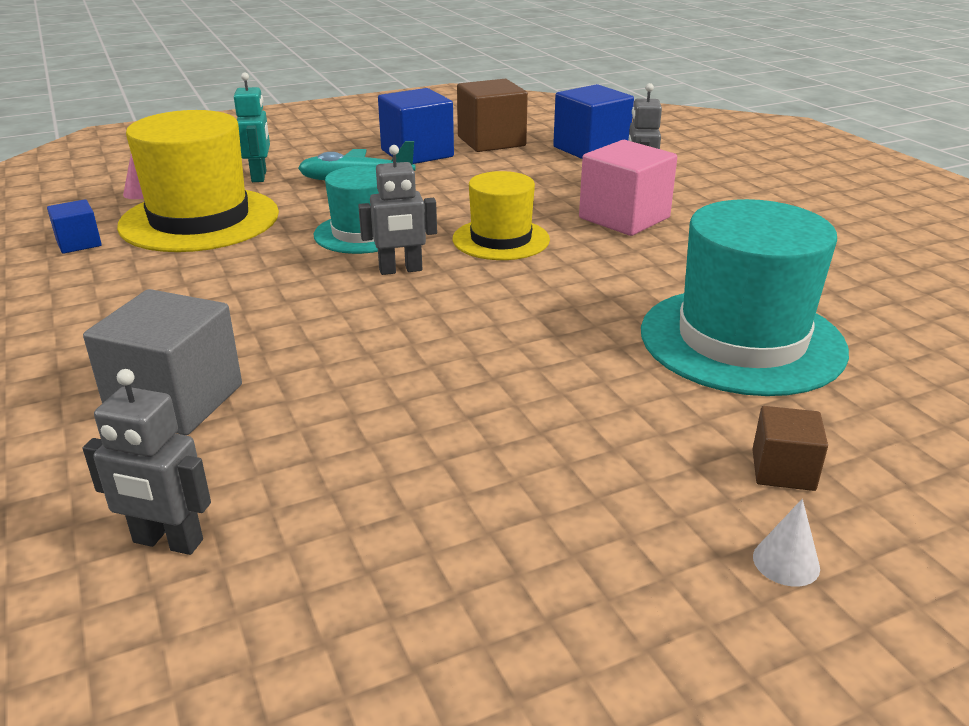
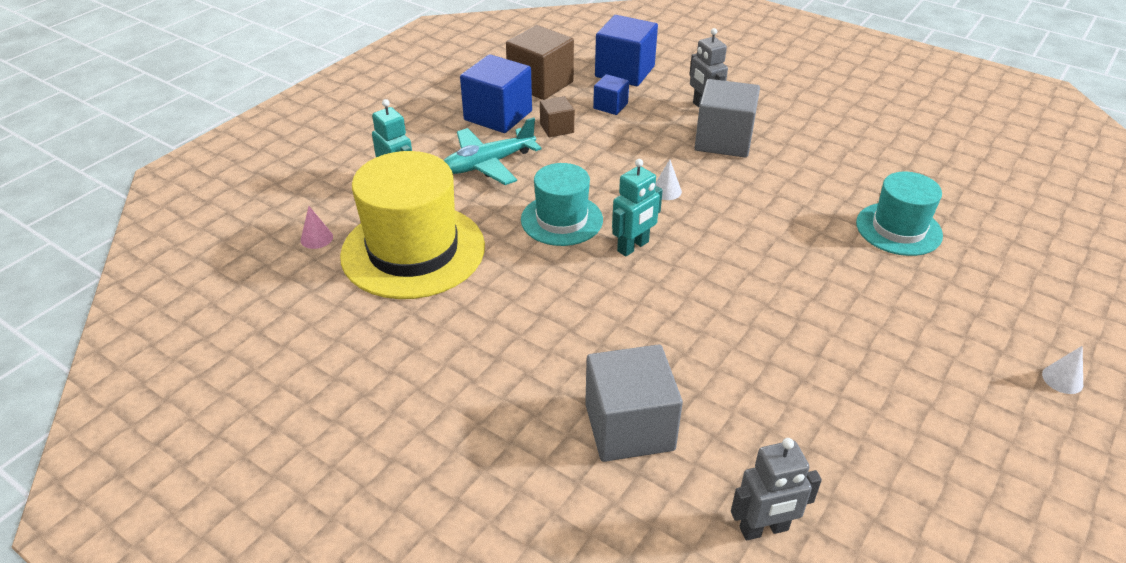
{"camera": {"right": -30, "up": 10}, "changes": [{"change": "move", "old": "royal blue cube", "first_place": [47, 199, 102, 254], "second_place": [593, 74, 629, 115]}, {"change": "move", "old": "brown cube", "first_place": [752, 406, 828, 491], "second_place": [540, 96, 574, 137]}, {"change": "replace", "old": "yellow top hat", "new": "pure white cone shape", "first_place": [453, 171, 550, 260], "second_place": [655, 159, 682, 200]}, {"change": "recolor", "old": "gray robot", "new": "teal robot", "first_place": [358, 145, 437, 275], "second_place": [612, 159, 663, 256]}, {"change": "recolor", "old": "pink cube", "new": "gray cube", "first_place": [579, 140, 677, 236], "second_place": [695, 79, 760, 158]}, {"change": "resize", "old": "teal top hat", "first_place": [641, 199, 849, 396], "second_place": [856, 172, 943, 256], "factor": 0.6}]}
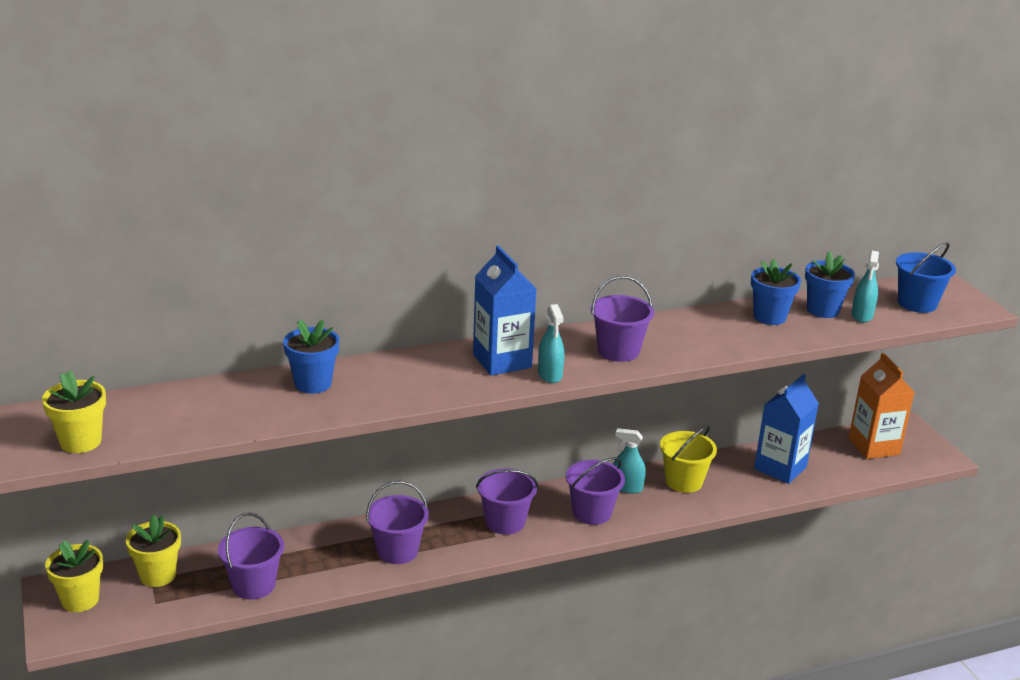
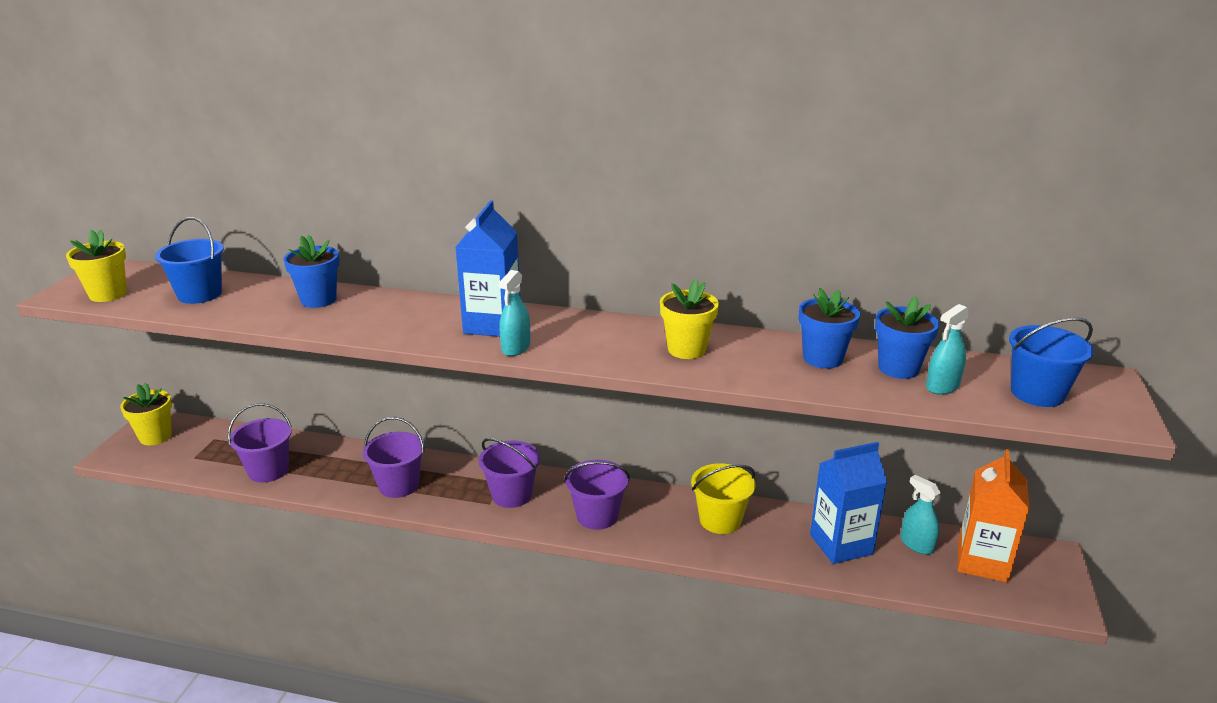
{"camera": {"right": 35, "up": 0}, "changes": [{"change": "delete", "old": "royal purple sand bucket", "first_place": [591, 276, 654, 362]}, {"change": "insert", "new": "royal blue sand bucket", "second_place": [155, 217, 224, 304]}, {"change": "move", "old": "yellow potted plant", "first_place": [126, 515, 181, 587], "second_place": [660, 279, 719, 359]}, {"change": "move", "old": "teal spray cleaner", "first_place": [613, 428, 646, 494], "second_place": [900, 475, 941, 555]}]}
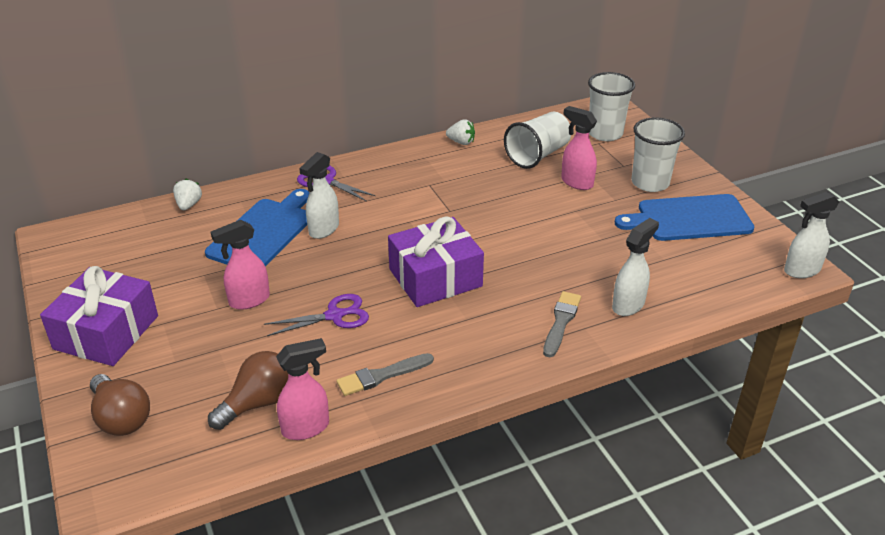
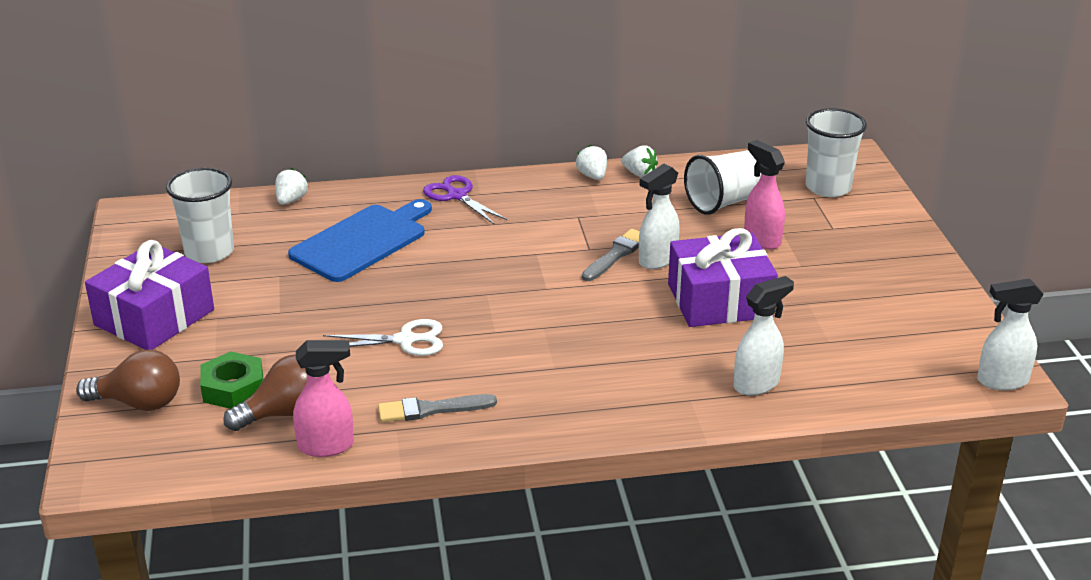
{"camera": {"right": 15, "up": -5}, "changes": [{"change": "delete", "old": "pink spray cleaner", "first_place": [211, 220, 270, 310]}, {"change": "delete", "old": "royal blue cutting board", "first_place": [615, 194, 754, 241]}, {"change": "insert", "new": "green hexagon nut", "second_place": [200, 351, 263, 409]}, {"change": "insert", "new": "pure white toy strawberry", "second_place": [576, 145, 607, 180]}, {"change": "move", "old": "pure white spray cleaner", "first_place": [299, 152, 339, 239], "second_place": [639, 164, 680, 269]}, {"change": "move", "old": "royal purple present", "first_place": [388, 216, 484, 307], "second_place": [668, 228, 778, 327]}, {"change": "move", "old": "gray brush", "first_place": [543, 291, 581, 357], "second_place": [582, 229, 640, 281]}, {"change": "move", "old": "pure white tumbler", "first_place": [632, 117, 685, 192], "second_place": [166, 168, 234, 263]}, {"change": "recolor", "old": "royal purple scissors", "new": "pure white scissors", "first_place": [264, 294, 369, 336], "second_place": [323, 319, 443, 356]}, {"change": "rotate", "old": "brown bulb", "first_place": [90, 374, 150, 436], "second_place": [76, 349, 180, 411], "degrees": -60}]}
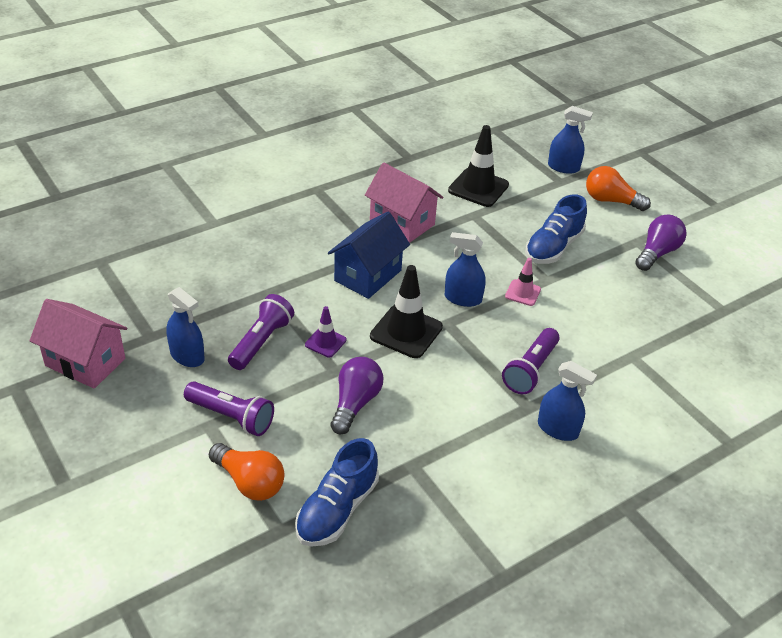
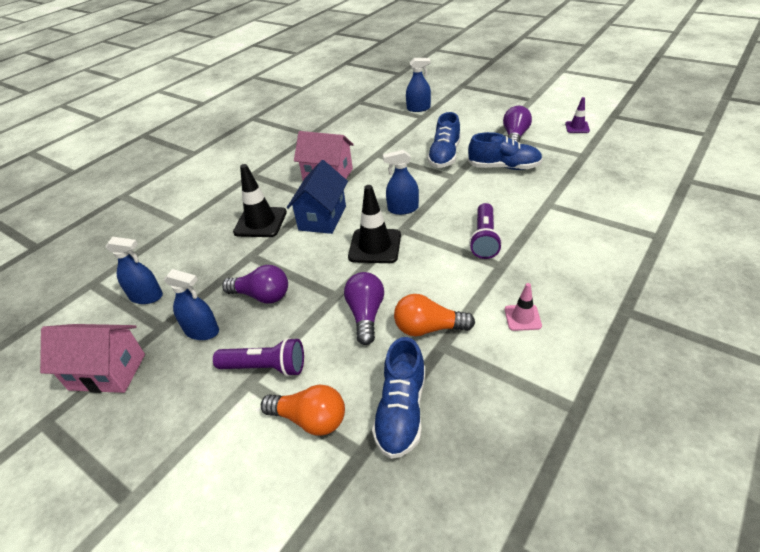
{"camera": {"right": -15, "up": 0}, "changes": [{"change": "insert", "new": "royal blue shoe", "second_place": [468, 132, 543, 170]}, {"change": "move", "old": "royal purple road cone", "first_place": [305, 306, 347, 358], "second_place": [565, 97, 590, 133]}, {"change": "move", "old": "black road cone", "first_place": [448, 125, 509, 207], "second_place": [233, 164, 287, 237]}, {"change": "move", "old": "pink road cone", "first_place": [505, 258, 541, 306], "second_place": [505, 283, 542, 331]}, {"change": "move", "old": "royal blue spray cleaner", "first_place": [538, 361, 597, 441], "second_place": [105, 237, 163, 304]}, {"change": "move", "old": "orange bulb", "first_place": [586, 166, 651, 211], "second_place": [394, 294, 475, 336]}, {"change": "replace", "old": "royal purple pocket torch", "new": "royal purple bulb", "first_place": [228, 294, 294, 370], "second_place": [222, 265, 288, 304]}]}
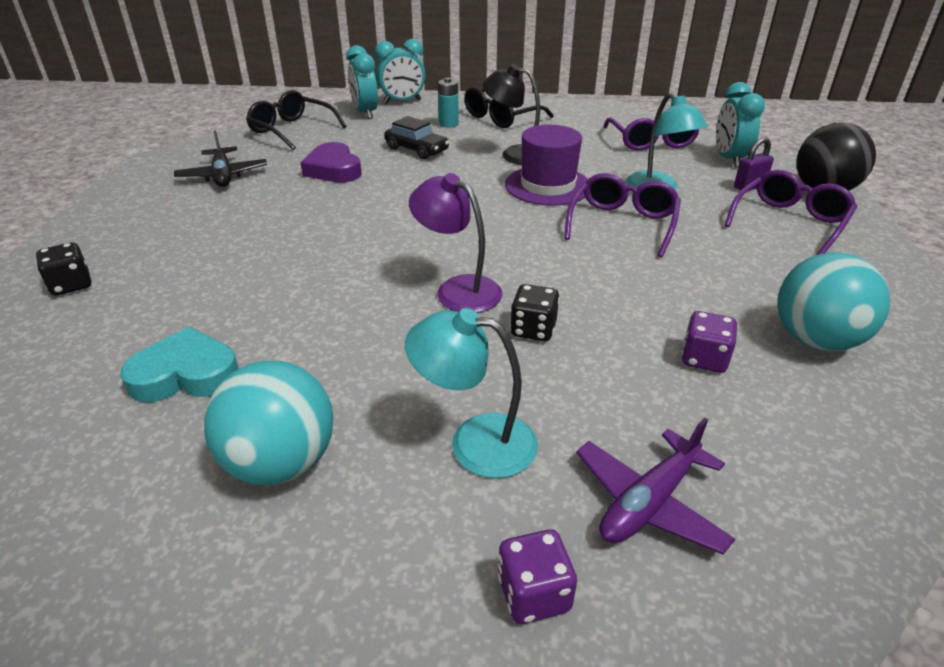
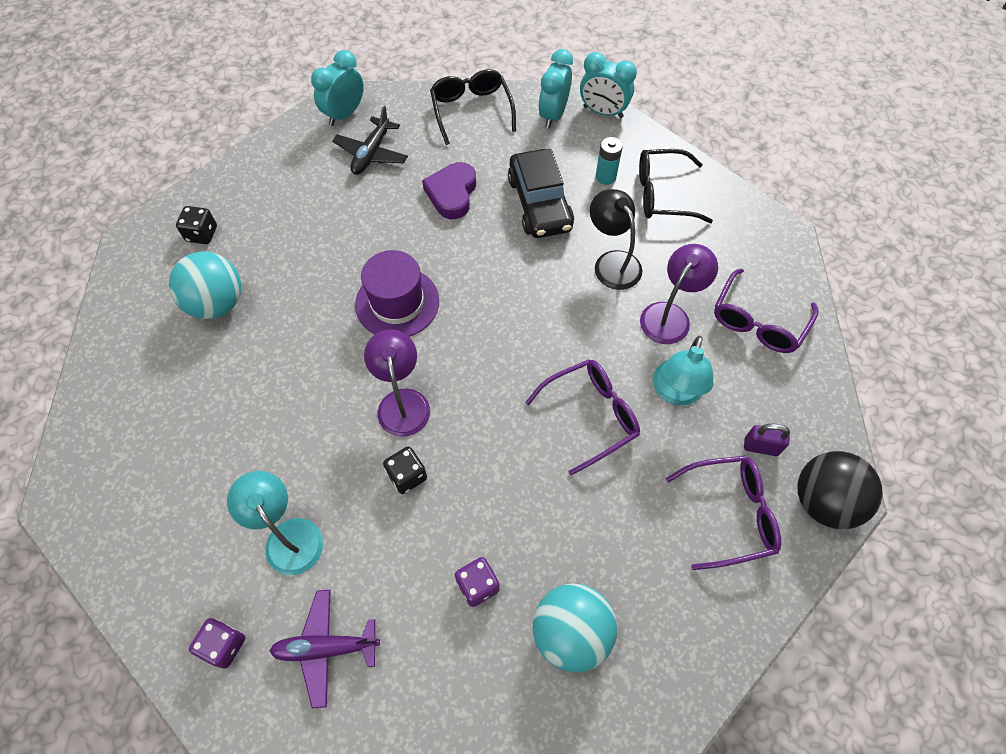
{"camera": {"right": 40, "up": 25}, "changes": [{"change": "delete", "old": "teal love heart", "first_place": [120, 327, 239, 402]}, {"change": "insert", "new": "royal purple desk lamp", "second_place": [640, 244, 718, 344]}, {"change": "move", "old": "teal ball", "first_place": [204, 361, 333, 485], "second_place": [169, 252, 241, 319]}, {"change": "move", "old": "royal purple top hat", "first_place": [505, 125, 588, 206], "second_place": [355, 250, 439, 337]}, {"change": "move", "old": "teal clock", "first_place": [716, 82, 765, 167], "second_place": [311, 50, 364, 126]}, {"change": "resize", "old": "black toy car", "first_place": [384, 116, 449, 159], "second_place": [508, 149, 574, 238], "factor": 1.52}]}
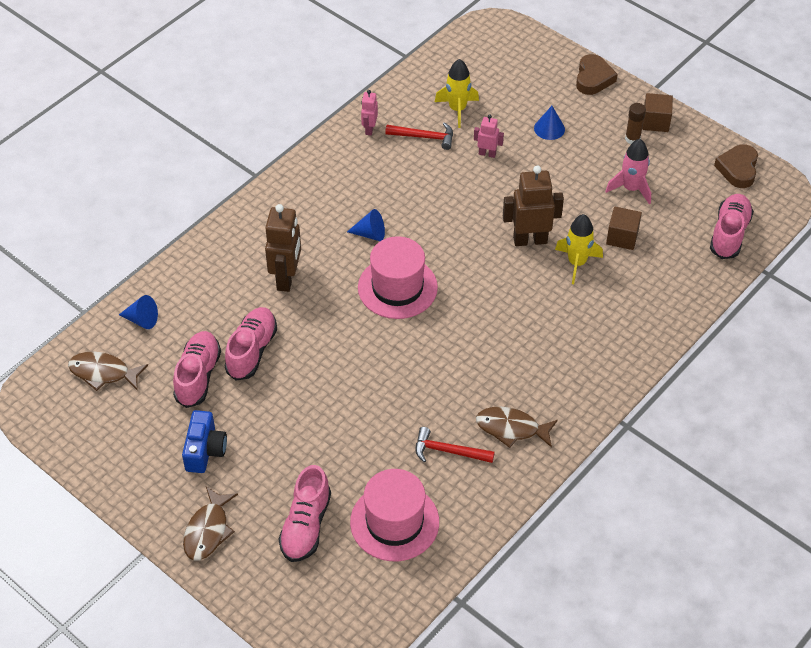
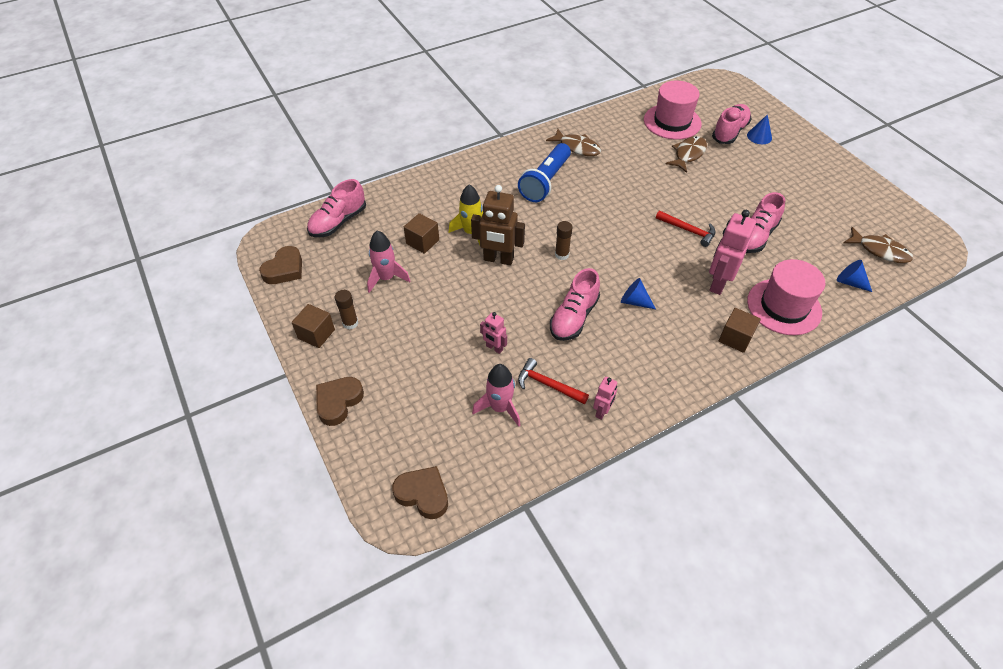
{"camera": {"right": -160, "up": 0}, "changes": [{"change": "delete", "old": "royal blue photo camera", "first_place": [182, 410, 227, 473]}, {"change": "insert", "new": "brown love heart", "second_place": [392, 466, 448, 519]}, {"change": "insert", "new": "royal blue pocket torch", "second_place": [518, 143, 571, 202]}, {"change": "insert", "new": "brown glue stick", "second_place": [555, 221, 573, 260]}, {"change": "insert", "new": "brown cube", "second_place": [719, 308, 761, 353]}, {"change": "move", "old": "pink shoe", "first_place": [173, 331, 221, 408], "second_place": [550, 268, 600, 341]}, {"change": "move", "old": "brown toy fish", "first_place": [183, 486, 238, 560], "second_place": [666, 136, 707, 173]}, {"change": "move", "old": "pink top hat", "first_place": [358, 236, 438, 319], "second_place": [747, 259, 825, 335]}, {"change": "move", "old": "scarlet hammer", "first_place": [415, 427, 495, 463], "second_place": [656, 211, 716, 247]}, {"change": "move", "old": "royal blue cone shape", "first_place": [534, 106, 565, 140], "second_place": [747, 114, 772, 144]}, {"change": "recolor", "old": "brown robot", "new": "pink robot", "first_place": [265, 204, 301, 292], "second_place": [709, 210, 756, 295]}, {"change": "recolor", "old": "yellow spaceship", "new": "pink spaceship", "first_place": [435, 59, 479, 128], "second_place": [472, 364, 520, 427]}]}
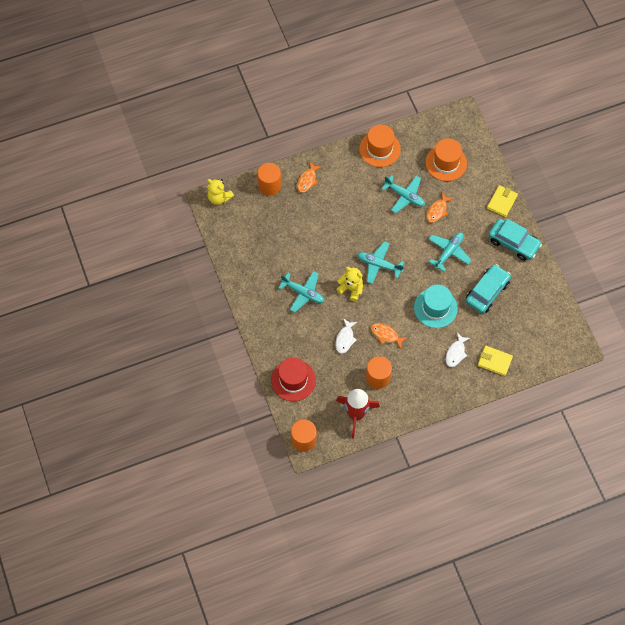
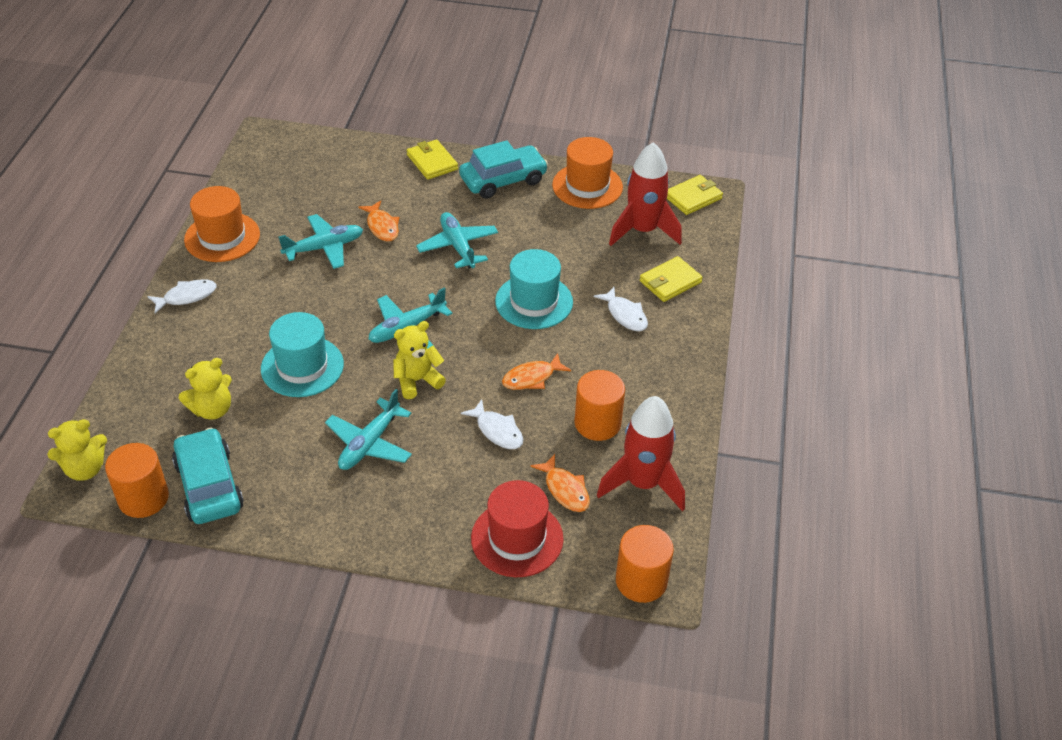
{"camera": {"right": -60, "up": -20}, "changes": [{"change": "insert", "new": "pure white toy fish", "second_place": [147, 279, 217, 314]}, {"change": "insert", "new": "yellow teddy bear", "second_place": [179, 358, 232, 420]}, {"change": "insert", "new": "teal top hat", "second_place": [261, 312, 344, 397]}, {"change": "insert", "new": "scarlet spaceship", "second_place": [609, 142, 682, 246]}, {"change": "insert", "new": "yellow card wallet", "second_place": [667, 175, 723, 215]}, {"change": "move", "old": "orange cylinder", "first_place": [257, 163, 281, 196], "second_place": [105, 443, 169, 518]}, {"change": "move", "old": "orange toy fish", "first_place": [297, 162, 321, 193], "second_place": [530, 454, 590, 512]}, {"change": "move", "old": "orange top hat", "first_place": [425, 138, 467, 181], "second_place": [552, 137, 623, 209]}, {"change": "move", "old": "teal toy car", "first_place": [465, 264, 511, 314], "second_place": [172, 427, 244, 524]}, {"change": "rotate", "old": "teal toy plane", "first_place": [278, 271, 325, 312], "second_place": [325, 389, 412, 470], "degrees": 150}]}
